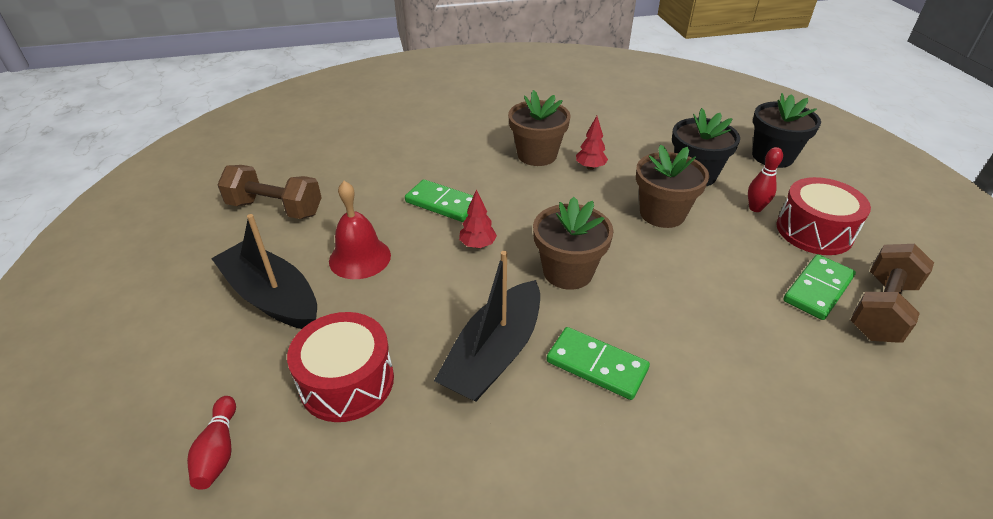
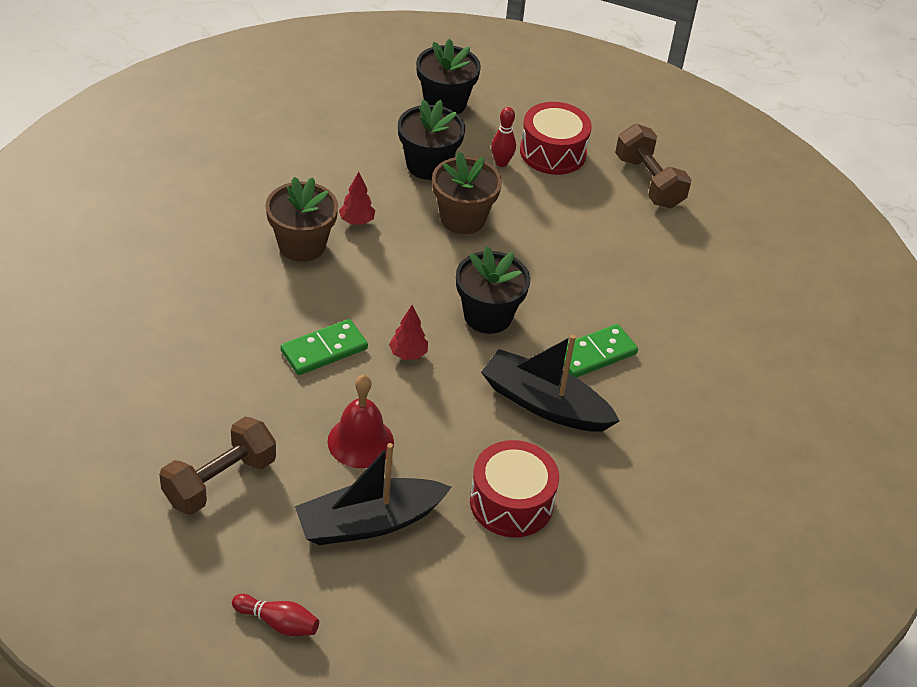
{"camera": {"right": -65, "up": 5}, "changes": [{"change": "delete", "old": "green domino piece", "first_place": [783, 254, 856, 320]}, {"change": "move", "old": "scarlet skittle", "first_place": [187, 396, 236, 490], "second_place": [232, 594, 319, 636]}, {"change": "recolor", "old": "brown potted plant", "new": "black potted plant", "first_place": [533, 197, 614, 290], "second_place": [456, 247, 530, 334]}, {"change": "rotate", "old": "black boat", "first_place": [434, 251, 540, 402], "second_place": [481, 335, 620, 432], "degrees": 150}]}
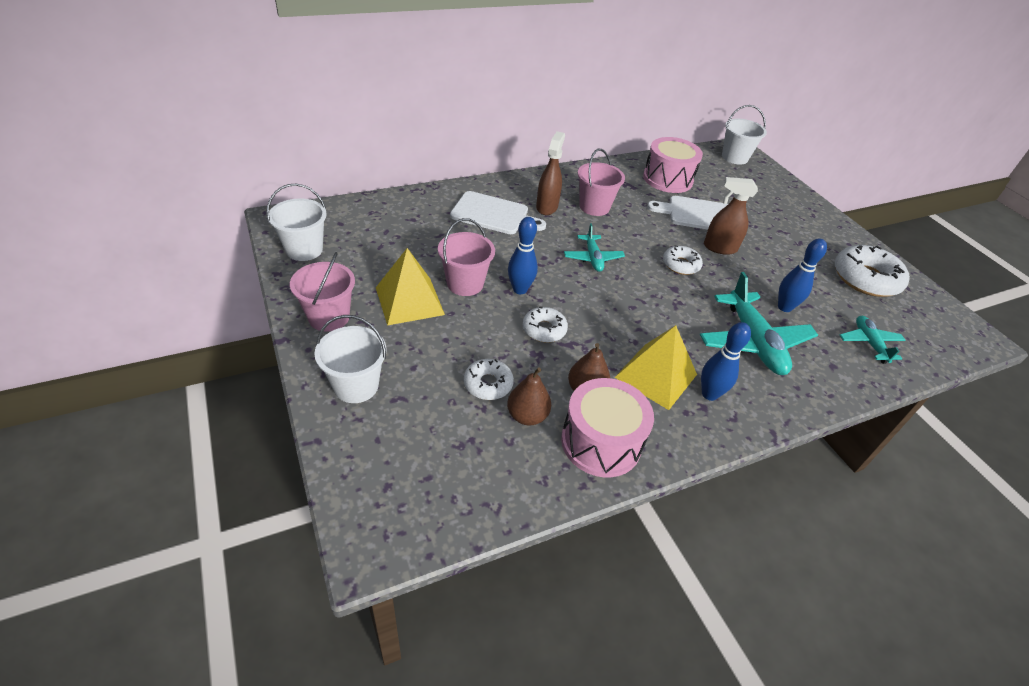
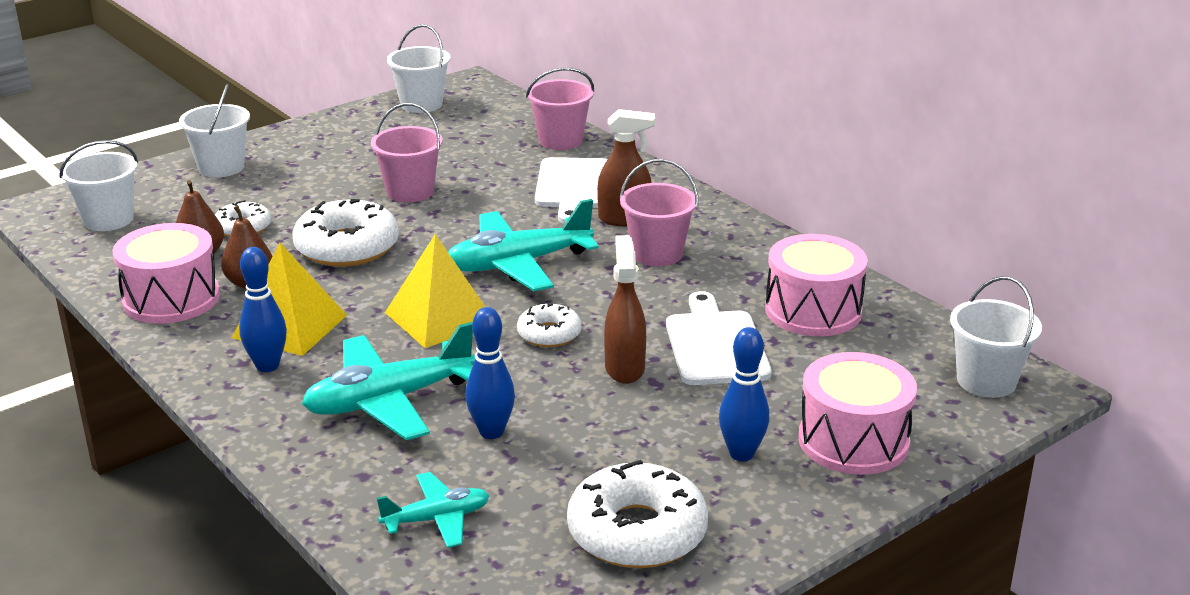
{"camera": {"right": 80, "up": -15}, "changes": [{"change": "insert", "new": "pure white sand bucket", "second_place": [59, 140, 138, 231]}, {"change": "insert", "new": "pink drum", "second_place": [798, 352, 917, 475]}, {"change": "move", "old": "pink sand bucket", "first_place": [290, 252, 355, 332], "second_place": [526, 68, 594, 150]}, {"change": "move", "old": "yellow solid pyramid", "first_place": [376, 248, 445, 325], "second_place": [385, 234, 486, 348]}, {"change": "move", "old": "royal blue skittle", "first_place": [508, 217, 538, 294], "second_place": [719, 327, 769, 461]}, {"change": "resize", "old": "pure white glazed donut", "first_place": [523, 307, 568, 343], "second_place": [292, 199, 399, 267], "factor": 1.79}, {"change": "resize", "old": "teal toy plane", "first_place": [564, 224, 625, 272], "second_place": [448, 199, 599, 291], "factor": 1.78}]}
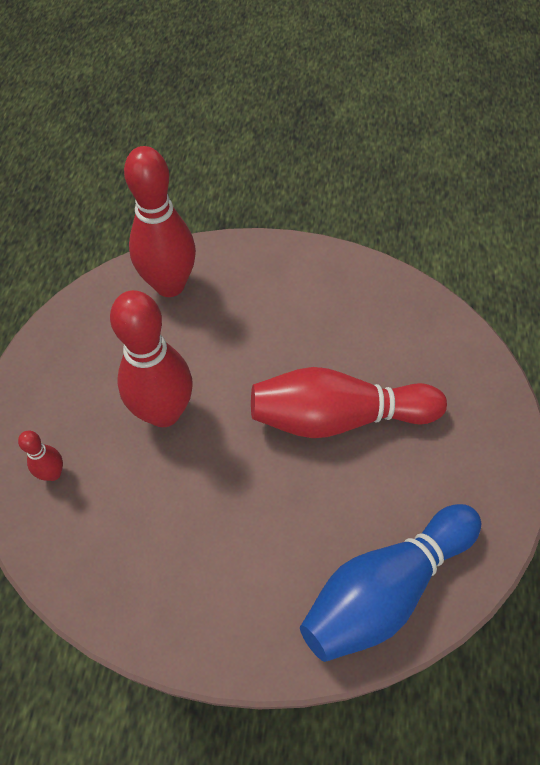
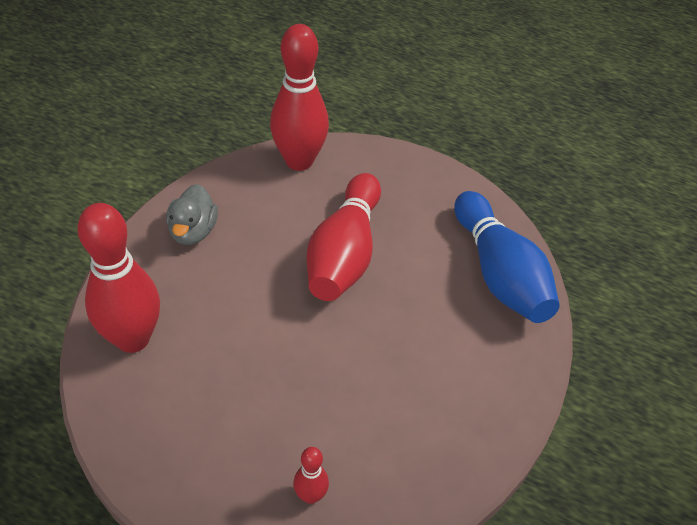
{"camera": {"right": -75, "up": -10}, "changes": [{"change": "insert", "new": "gray duck", "second_place": [166, 184, 218, 245]}, {"change": "move", "old": "scarlet skittle", "first_place": [110, 290, 193, 427], "second_place": [270, 24, 329, 171]}]}
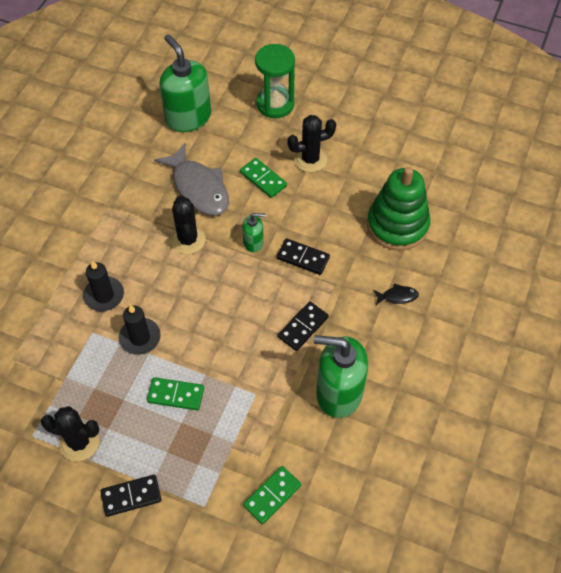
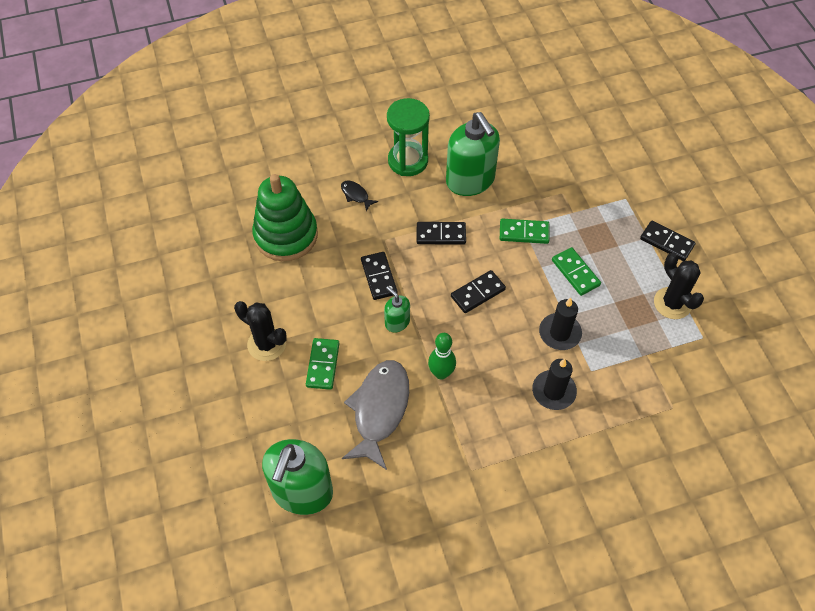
{"camera": {"right": -130, "up": 0}, "changes": [{"change": "insert", "new": "black domino piece", "second_place": [451, 270, 506, 313]}, {"change": "move", "old": "green domino piece", "first_place": [243, 466, 301, 524], "second_place": [500, 219, 549, 244]}, {"change": "move", "old": "green sand timer", "first_place": [255, 44, 295, 118], "second_place": [387, 98, 430, 176]}, {"change": "replace", "old": "black saguaro cactus", "new": "green skittle", "first_place": [170, 195, 206, 254], "second_place": [428, 333, 456, 380]}]}
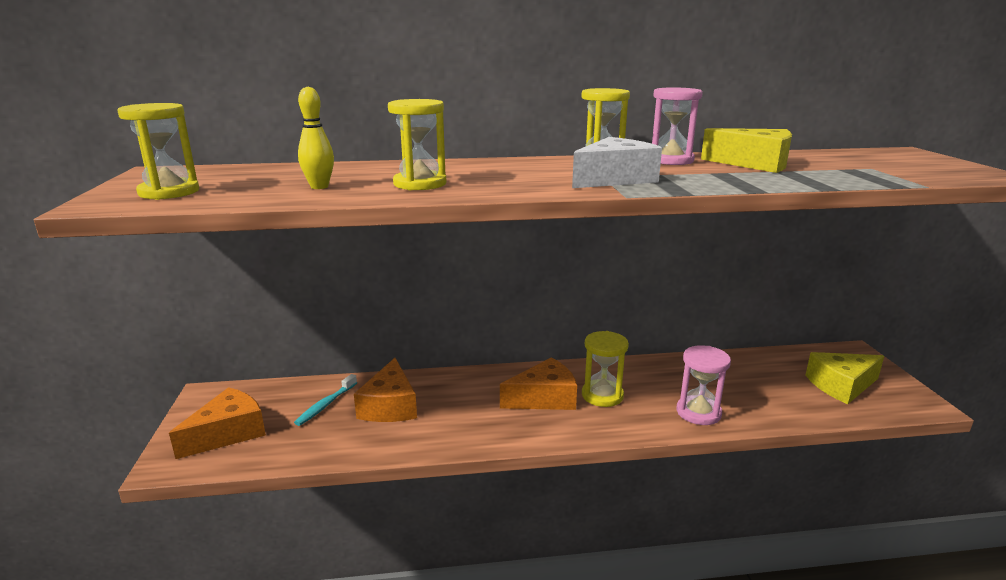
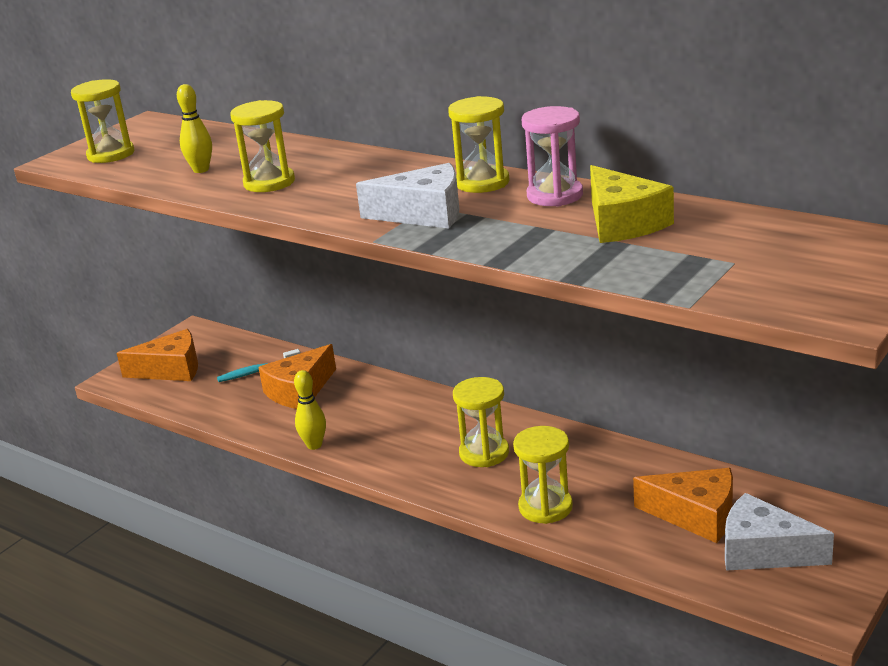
{"camera": {"right": 45, "up": 5}, "changes": [{"change": "insert", "new": "yellow skittle", "second_place": [294, 370, 326, 450]}, {"change": "move", "old": "orange cheese", "first_place": [500, 357, 577, 410], "second_place": [633, 468, 733, 543]}, {"change": "recolor", "old": "pink sand timer", "new": "yellow sand timer", "first_place": [677, 345, 731, 425], "second_place": [513, 426, 573, 524]}, {"change": "recolor", "old": "yellow cheese", "new": "pure white cheese", "first_place": [806, 352, 884, 404], "second_place": [725, 493, 834, 571]}]}
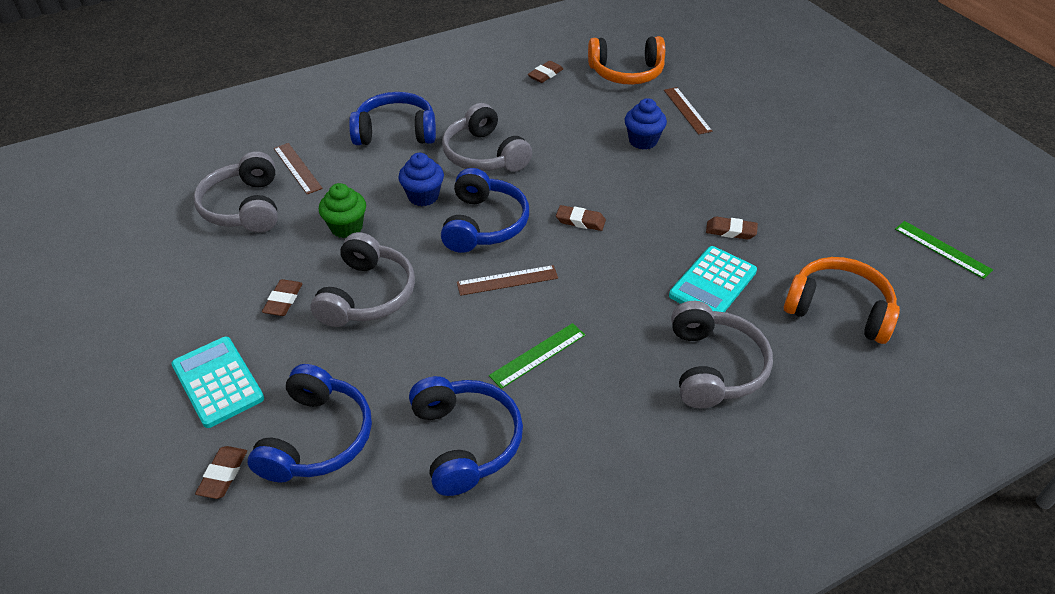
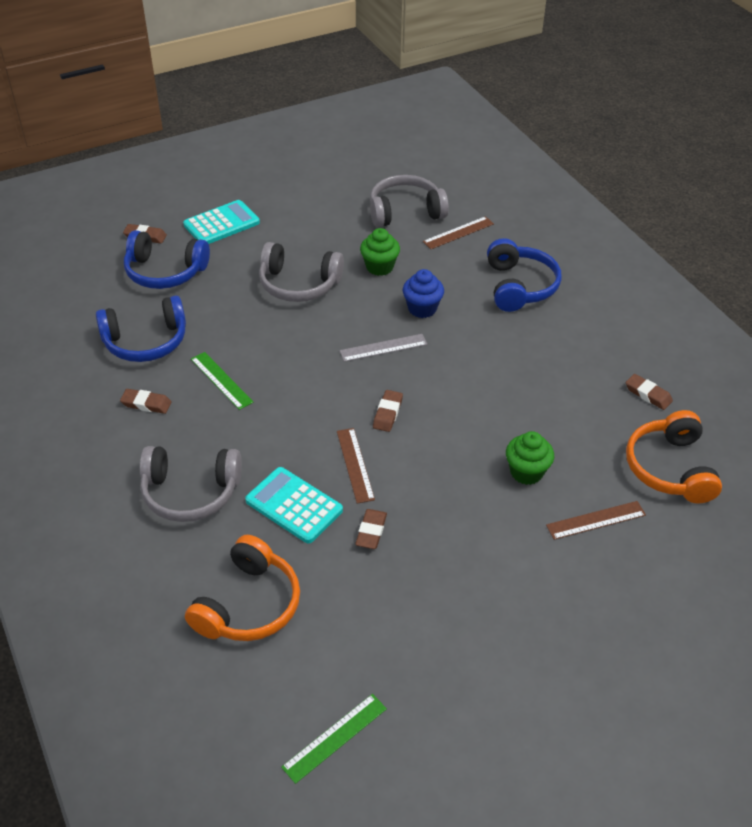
{"camera": {"right": 90, "up": 0}, "changes": [{"change": "delete", "old": "gray over-ear headphones", "first_place": [442, 103, 532, 172]}, {"change": "move", "old": "brown eraser", "first_place": [262, 279, 302, 316], "second_place": [120, 389, 172, 414]}, {"change": "move", "old": "brown measuring stick", "first_place": [457, 265, 558, 296], "second_place": [337, 428, 375, 504]}, {"change": "replace", "old": "royal blue over-ear headphones", "new": "gray measuring stick", "first_place": [441, 168, 529, 253], "second_place": [340, 334, 427, 362]}, {"change": "recolor", "old": "royal blue cupcake", "new": "green cupcake", "first_place": [625, 98, 667, 150], "second_place": [506, 431, 554, 485]}]}
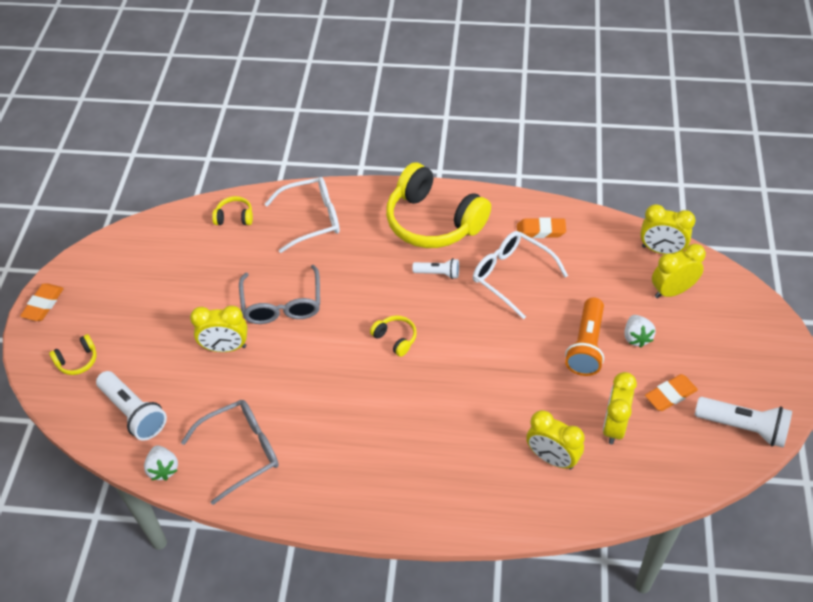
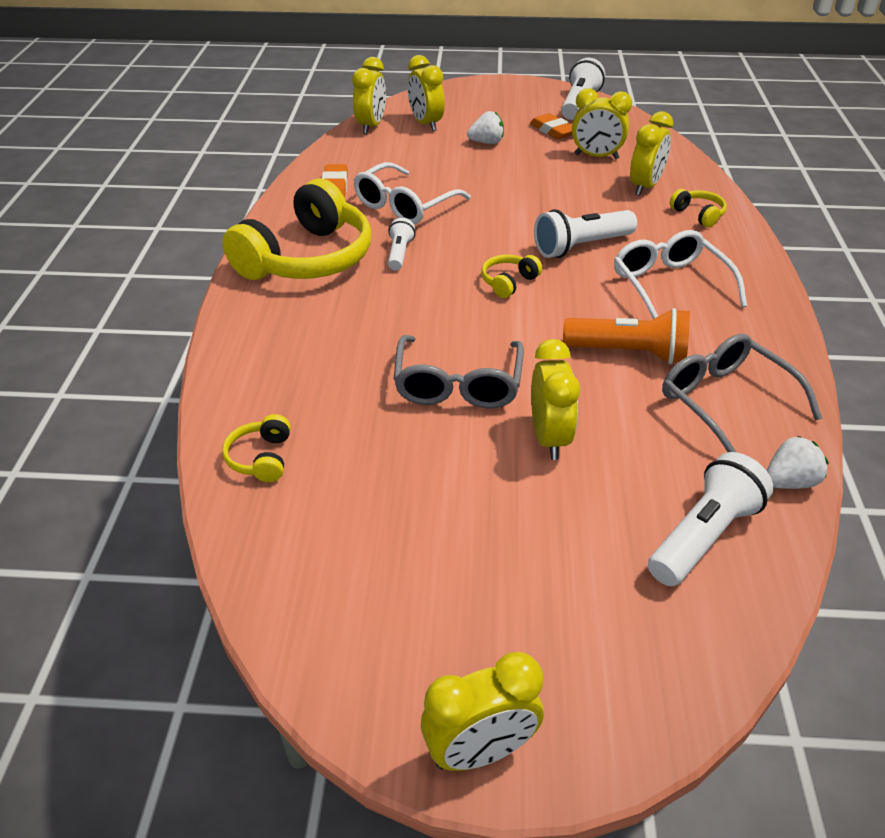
{"camera": {"right": -95, "up": -10}, "changes": [{"change": "insert", "new": "pure white pocket torch", "second_place": [534, 209, 637, 258]}, {"change": "move", "old": "yellow over-ear headphones", "first_place": [49, 334, 96, 375], "second_place": [670, 189, 727, 227]}, {"change": "move", "old": "pure white spectacles", "first_place": [265, 177, 340, 253], "second_place": [614, 230, 747, 319]}, {"change": "move", "old": "orange pocket torch", "first_place": [565, 297, 604, 376], "second_place": [563, 308, 690, 364]}, {"change": "replace", "old": "orange eraser", "new": "yellow clock", "first_place": [20, 284, 64, 321], "second_place": [421, 652, 544, 771]}, {"change": "rotate", "old": "gray spectacles", "first_place": [239, 265, 320, 324], "second_place": [394, 335, 524, 409], "degrees": 105}]}
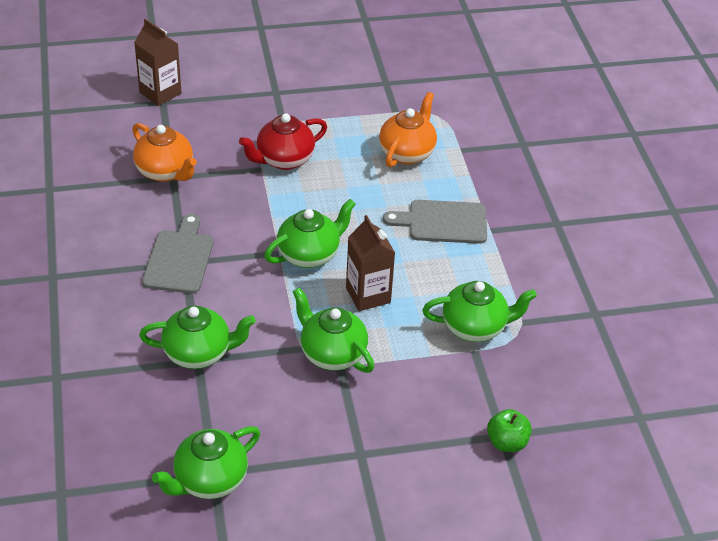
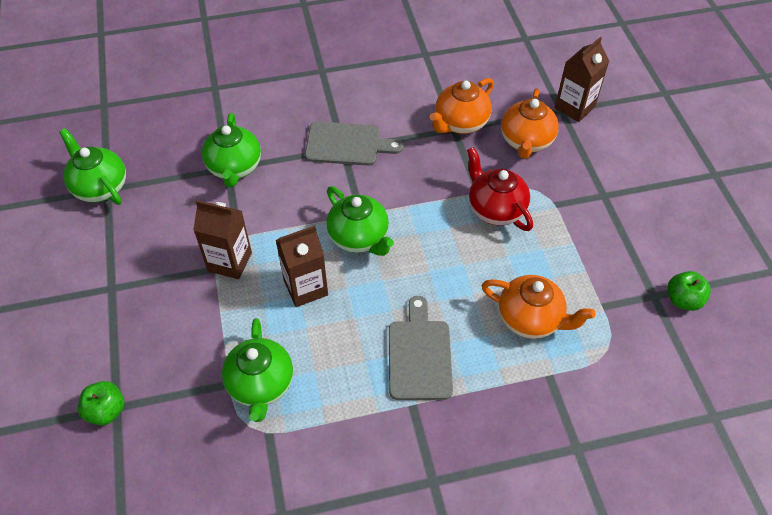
{"camera": {"right": 90, "up": 10}, "changes": [{"change": "insert", "new": "orange teapot", "second_place": [501, 89, 559, 159]}, {"change": "insert", "new": "green toy apple", "second_place": [668, 271, 711, 311]}, {"change": "replace", "old": "green teapot", "new": "brown milk carton", "first_place": [293, 288, 374, 373], "second_place": [193, 200, 252, 279]}]}
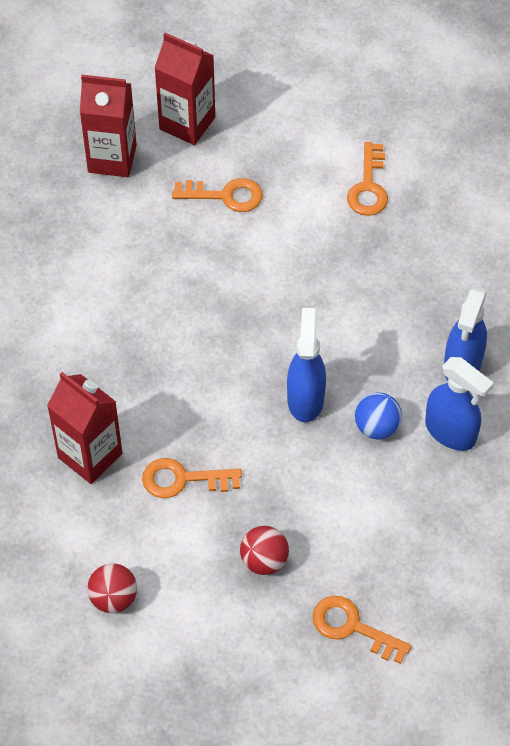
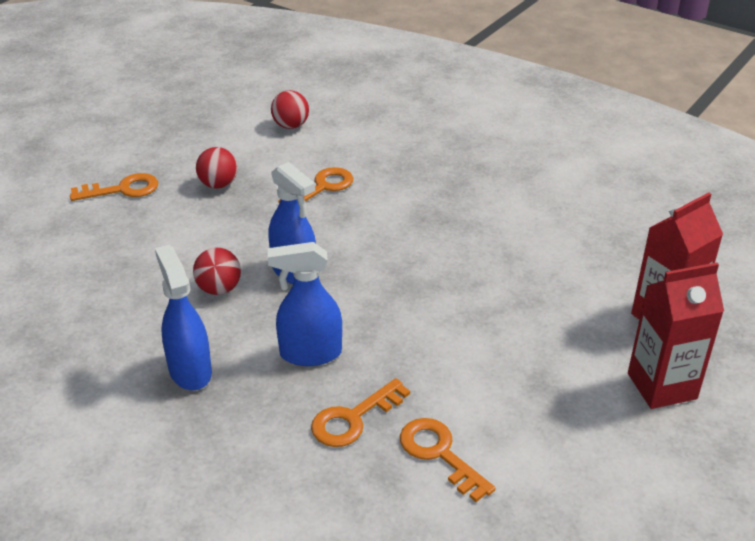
{"camera": {"right": 135, "up": -20}, "changes": [{"change": "delete", "old": "scarlet milk carton", "first_place": [47, 372, 123, 484]}, {"change": "move", "old": "orange door key", "first_place": [172, 178, 263, 212], "second_place": [311, 378, 410, 447]}, {"change": "move", "old": "royal blue spray cleaner", "first_place": [425, 357, 494, 451], "second_place": [268, 242, 342, 366]}, {"change": "recolor", "old": "royal blue ball", "new": "scarlet ball", "first_place": [355, 392, 402, 440], "second_place": [193, 248, 241, 295]}]}
